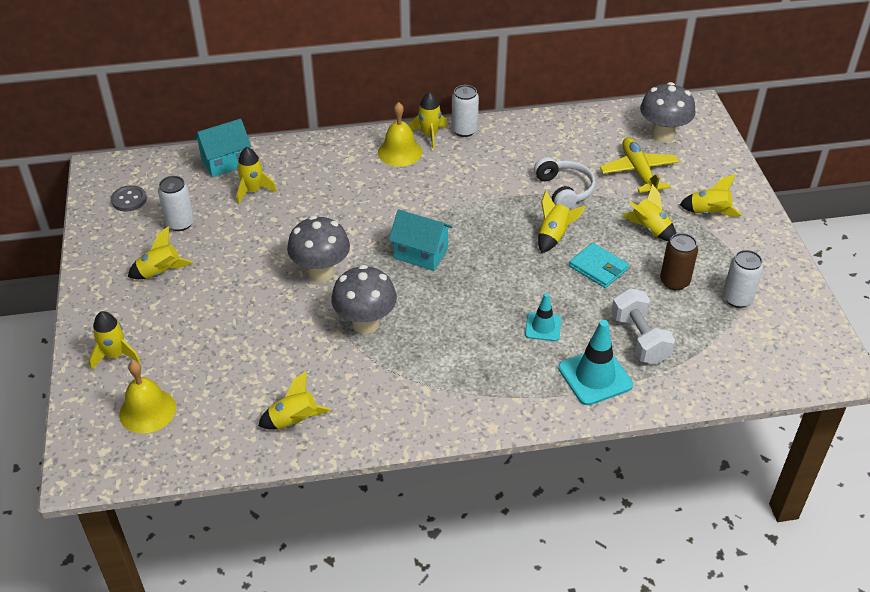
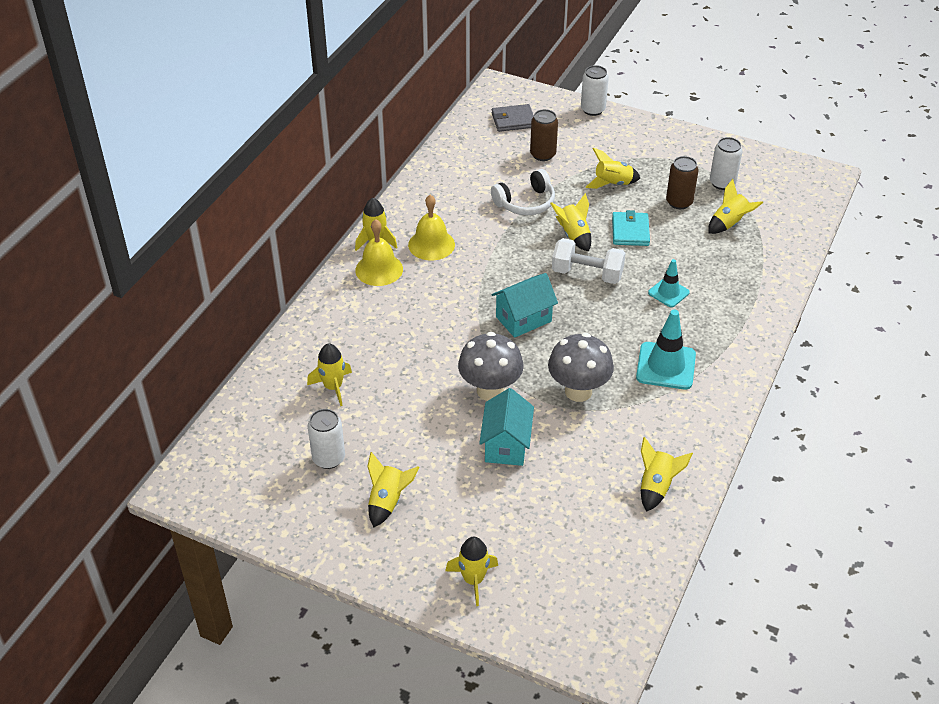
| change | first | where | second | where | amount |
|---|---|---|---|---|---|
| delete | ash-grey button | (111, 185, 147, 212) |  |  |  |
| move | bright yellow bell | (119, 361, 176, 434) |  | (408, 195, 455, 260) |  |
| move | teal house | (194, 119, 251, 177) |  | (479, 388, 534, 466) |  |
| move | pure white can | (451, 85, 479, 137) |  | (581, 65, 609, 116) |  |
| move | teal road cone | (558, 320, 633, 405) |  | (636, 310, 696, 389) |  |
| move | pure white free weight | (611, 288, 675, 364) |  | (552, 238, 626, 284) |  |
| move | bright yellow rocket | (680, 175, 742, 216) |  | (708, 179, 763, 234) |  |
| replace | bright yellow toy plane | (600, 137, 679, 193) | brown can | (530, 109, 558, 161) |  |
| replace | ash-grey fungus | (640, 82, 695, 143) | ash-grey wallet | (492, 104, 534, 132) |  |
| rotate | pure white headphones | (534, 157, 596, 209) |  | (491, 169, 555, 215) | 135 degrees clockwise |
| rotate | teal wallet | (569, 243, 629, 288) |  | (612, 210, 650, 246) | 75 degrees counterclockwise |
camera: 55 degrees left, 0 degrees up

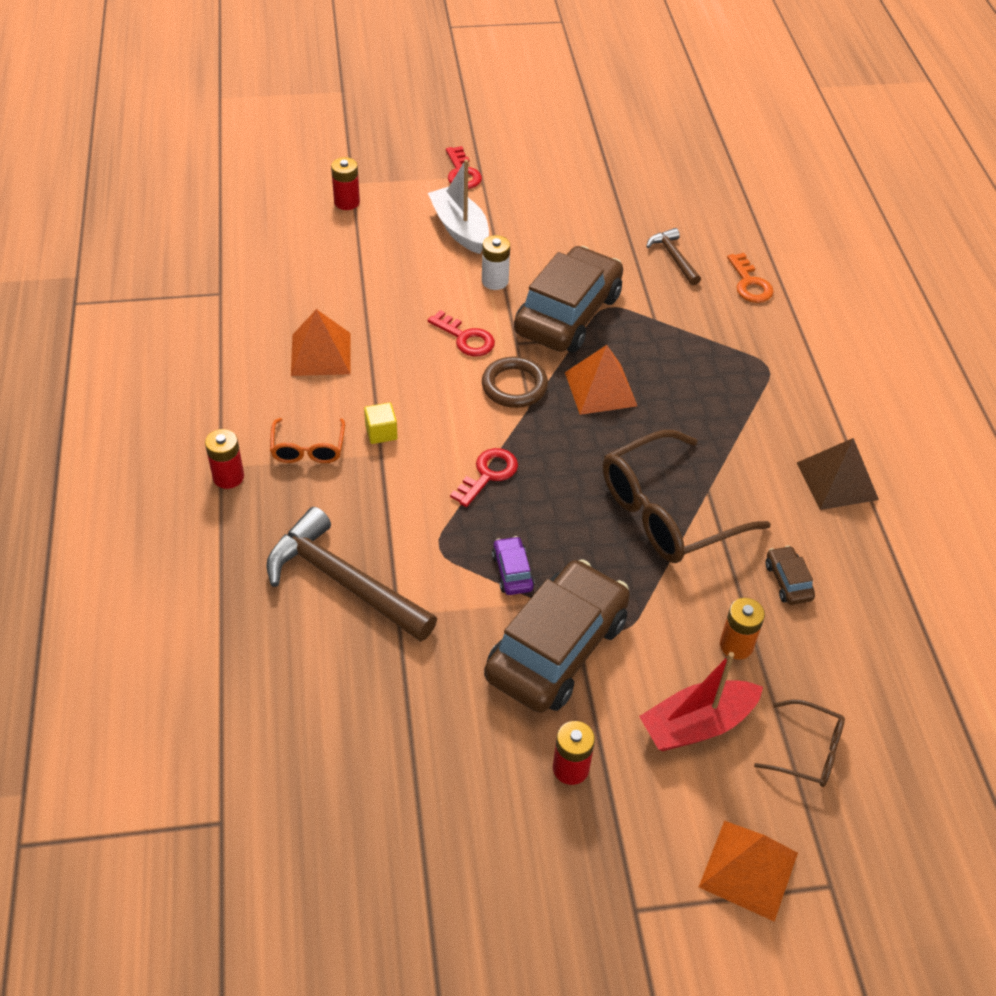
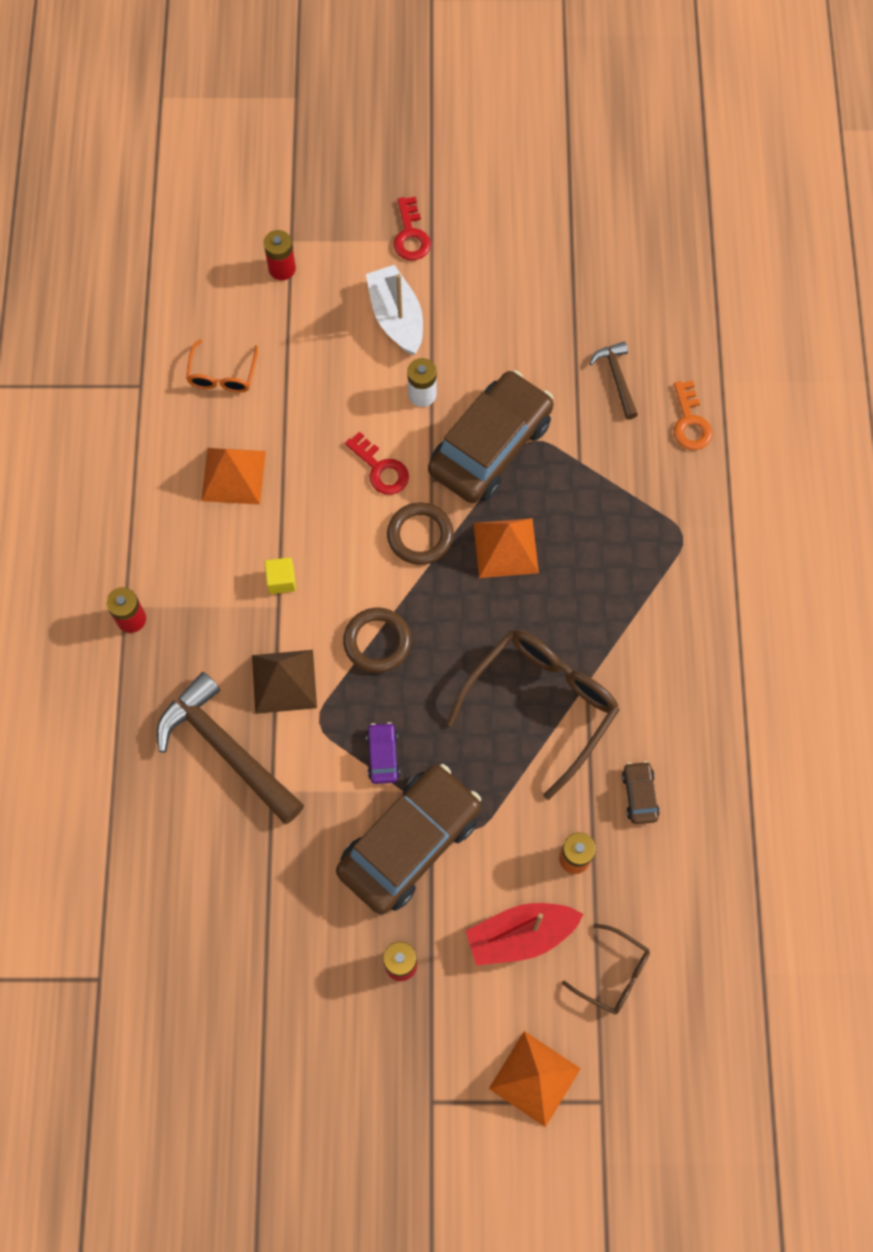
| change | first | where | second | where | amount |
|---|---|---|---|---|---|
| move | orange eyeglasses | (270, 418, 345, 463) |  | (186, 339, 258, 393) |  |
| move | brown pyramid shape | (797, 438, 879, 510) |  | (252, 650, 317, 714) |  |
| replace | red door key | (450, 448, 518, 507) | brown hoop | (343, 608, 411, 673) |  |
| rotate | brown eyeglasses | (603, 430, 771, 563) |  | (447, 630, 620, 800) | 150 degrees clockwise |
camera: 10 degrees right, 20 degrees up

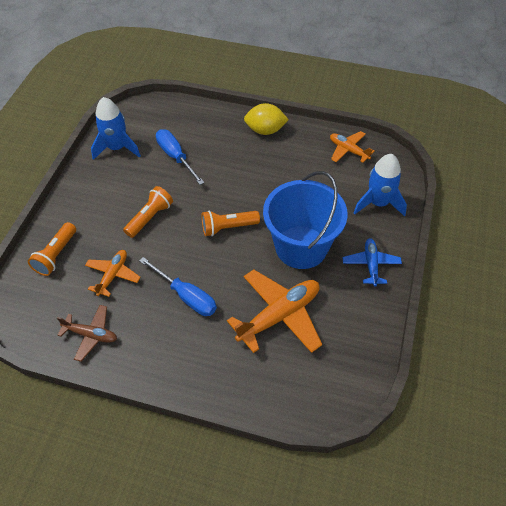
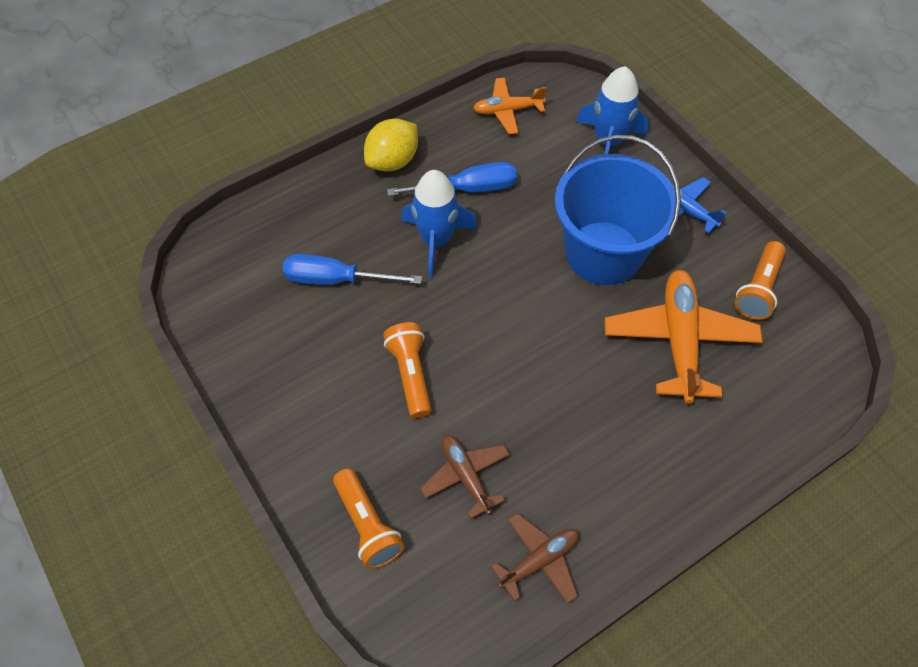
| change | first | where | second | where | amount |
|---|---|---|---|---|---|
| move | cobalt rocket | (91, 97, 141, 160) |  | (401, 170, 477, 277) |  |
| move | cobalt hand screwdriver | (139, 257, 217, 316) |  | (387, 162, 517, 196) |  |
| move | orange pocket torch | (201, 211, 260, 236) |  | (735, 241, 786, 320) |  |
| recolor | orange toy plane | (85, 250, 141, 297) | brown toy plane | (420, 435, 510, 519) |  |
camera: 50 degrees left, 5 degrees up

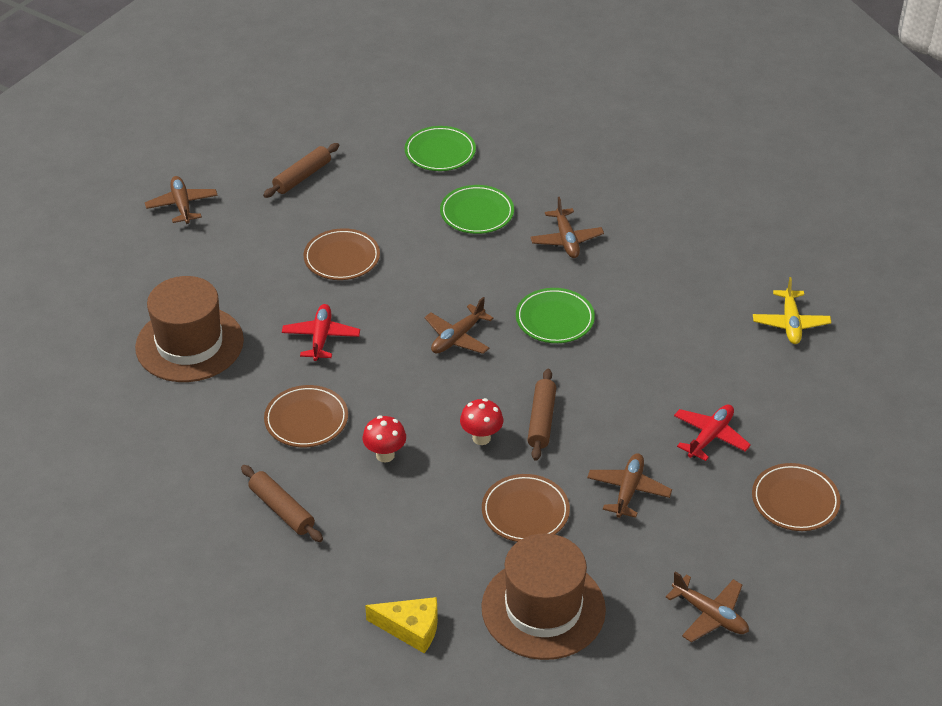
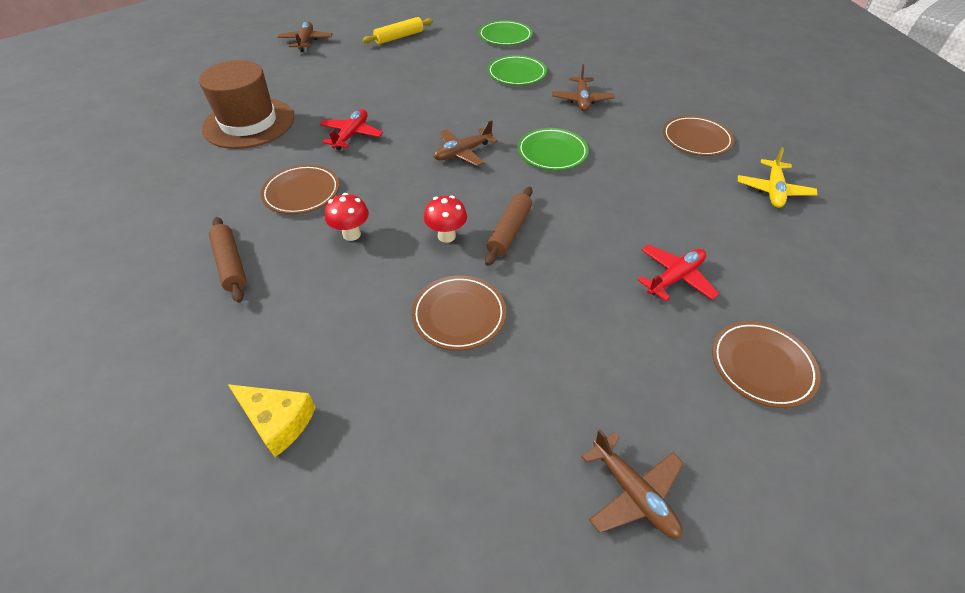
| change | first | where | second | where | amount |
|---|---|---|---|---|---|
| delete | brown top hat | (481, 533, 606, 660) |  |  |  |
| delete | brown toy plane | (587, 453, 672, 518) |  |  |  |
| move | brown plate | (304, 228, 380, 280) |  | (663, 116, 734, 156) |  |
| recolor | brown pastry roller | (263, 143, 339, 198) | bright yellow pastry roller | (362, 17, 433, 44) |  |
camera: 15 degrees right, 5 degrees up

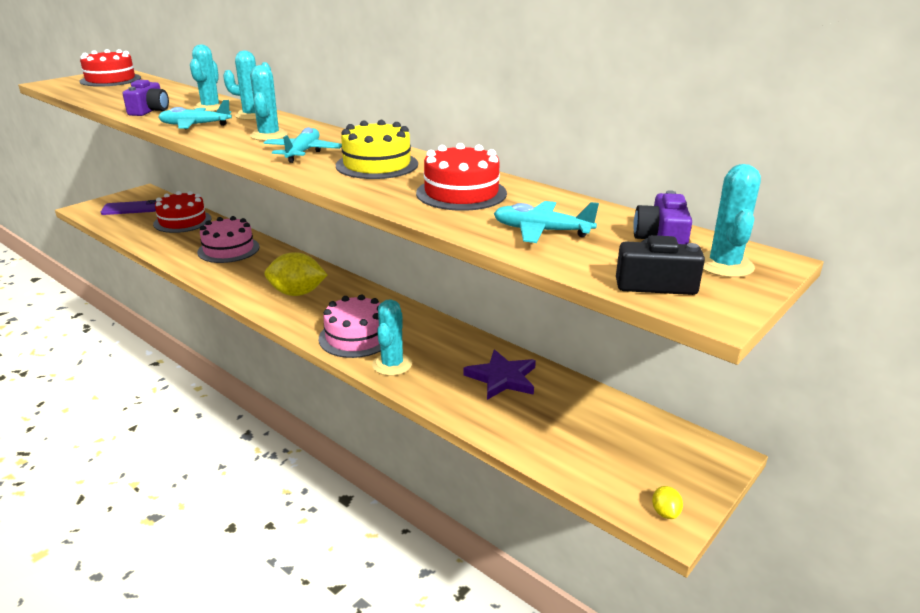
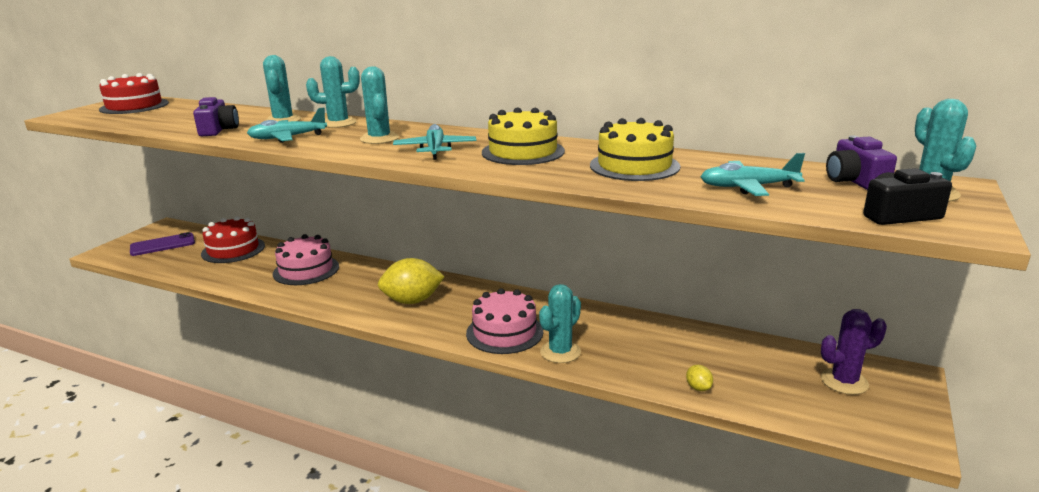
| change | first | where | second | where | amount |
|---|---|---|---|---|---|
| delete | purple star | (463, 349, 536, 400) |  |  |  |
| insert |  |  | purple prickly plant | (821, 309, 887, 395) |  |
| move | bright yellow lemon | (652, 486, 683, 519) |  | (686, 365, 713, 391) |  |
| recolor | red gateau | (416, 143, 507, 211) | bright yellow gateau | (590, 118, 680, 181) |  |
| rotate | teal prickly plant | (372, 299, 412, 376) |  | (539, 284, 581, 363) | 45 degrees clockwise |
camera: 15 degrees left, 5 degrees down

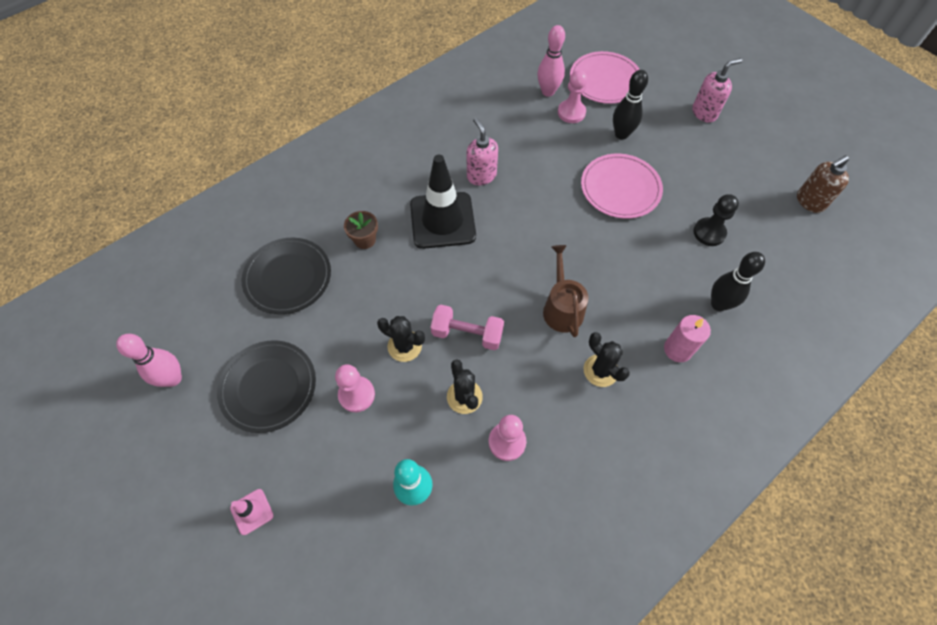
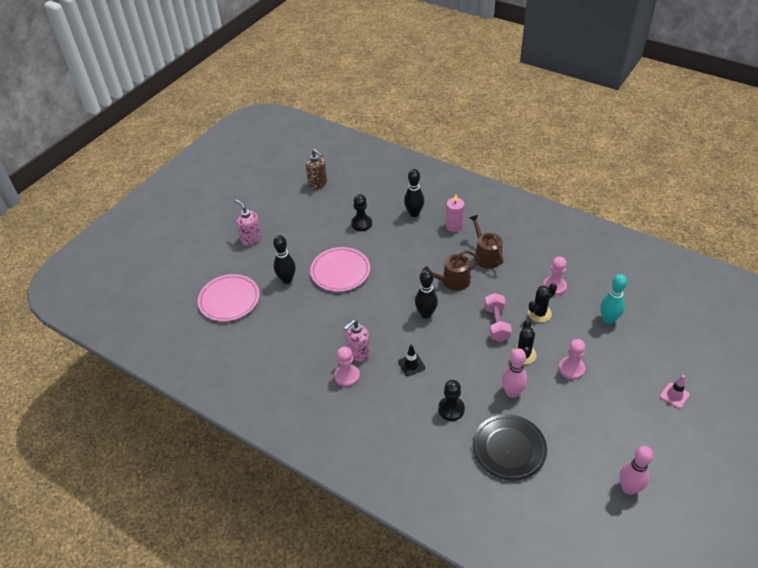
| change | first | where | second | where | amount |
|---|---|---|---|---|---|
| delete | black plate | (217, 340, 316, 433) |  |  |  |
| insert |  |  | black tenpin | (415, 269, 438, 319) |  |
| move | rosy tenpin | (537, 25, 565, 97) |  | (502, 348, 527, 398) |  |
| move | rosy game pawn | (558, 70, 587, 123) |  | (334, 347, 360, 387) |  |
| replace | brown plant pot | (344, 211, 378, 249) | black game pawn | (438, 380, 465, 421) |  |
| replace | black prickly plant | (584, 332, 630, 387) | brown watering pot | (469, 215, 503, 269) |  |
| resize | black road cone | (410, 155, 476, 249) |  | (398, 344, 425, 376) | x0.44 |
camera: 105 degrees left, 15 degrees down

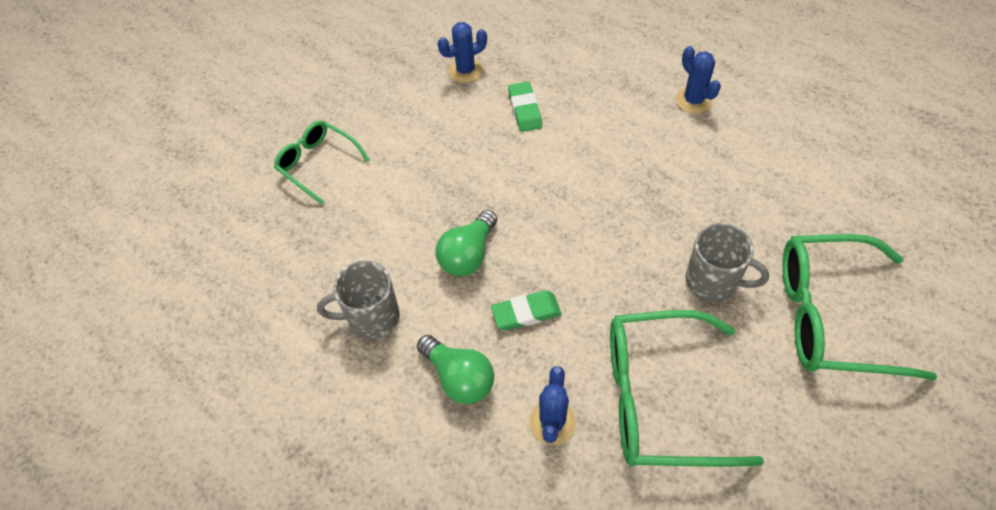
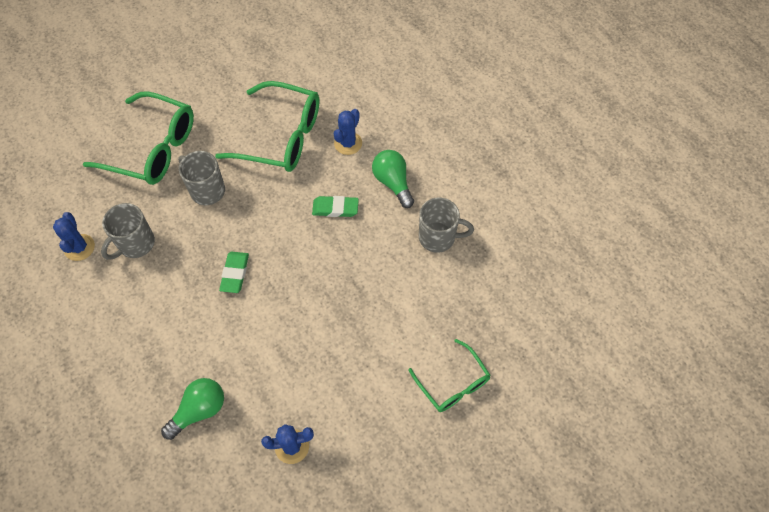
| change | first | where | second | where | amount |
|---|---|---|---|---|---|
| insert |  |  | ash-grey mug | (101, 203, 155, 260) |  |
| move | emerald bulb | (436, 210, 497, 276) |  | (161, 378, 224, 440) |  |
| move | emerald gum eraser | (508, 81, 542, 132) |  | (219, 252, 249, 293) |  |
| move | cobalt prickly plant | (676, 46, 721, 114) |  | (53, 212, 95, 261) |  |
camera: 165 degrees left, 5 degrees up

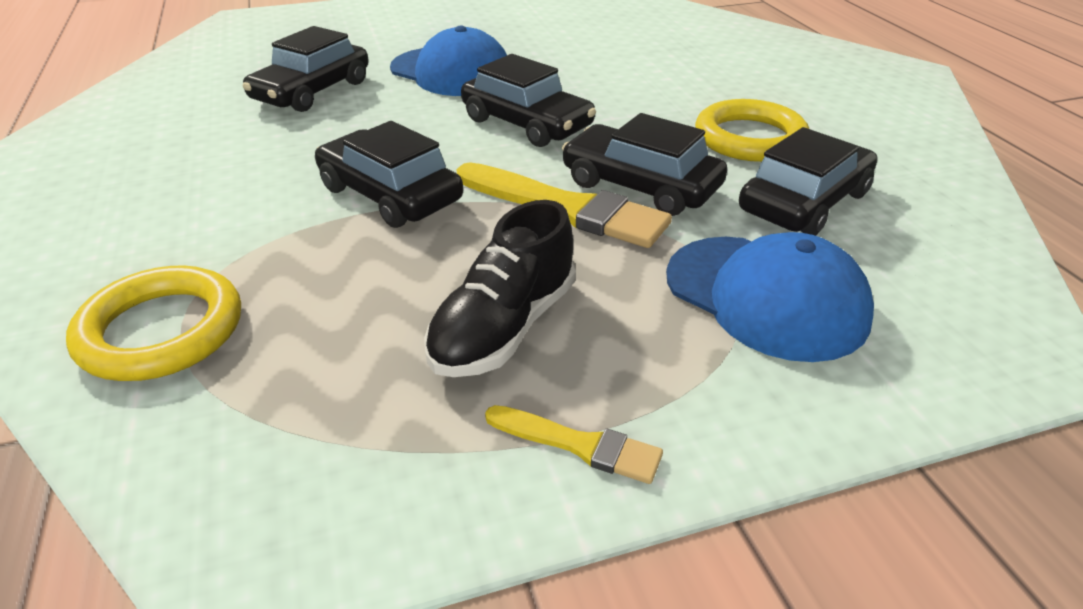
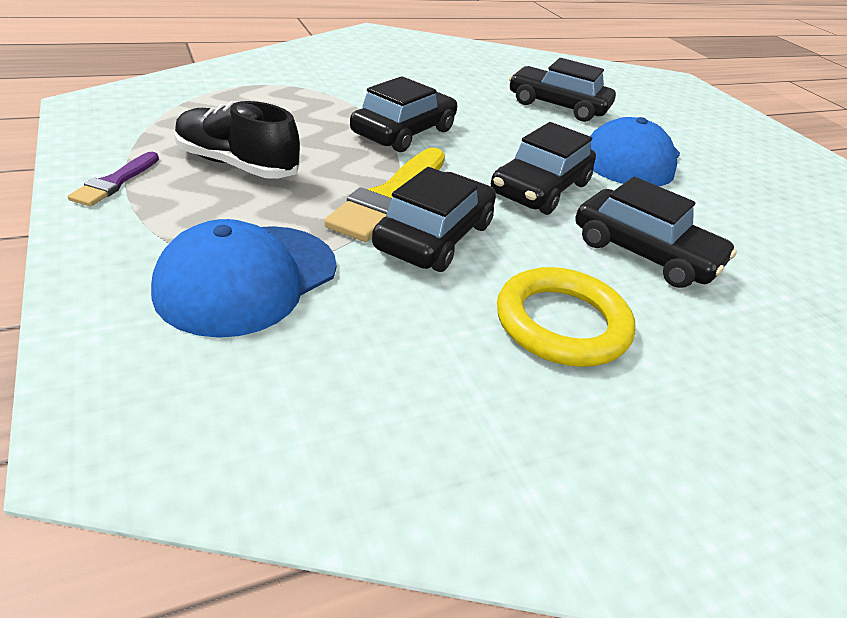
| change | first | where | second | where | amount |
|---|---|---|---|---|---|
| delete | bright yellow hoop | (66, 265, 241, 381) |  |  |  |
| move | black car | (739, 127, 877, 236) |  | (575, 177, 737, 288) |  |
| recolor | bright yellow paintbrush | (485, 405, 663, 484) | purple paintbrush | (68, 152, 159, 207) |  |
camera: 80 degrees right, 0 degrees up

